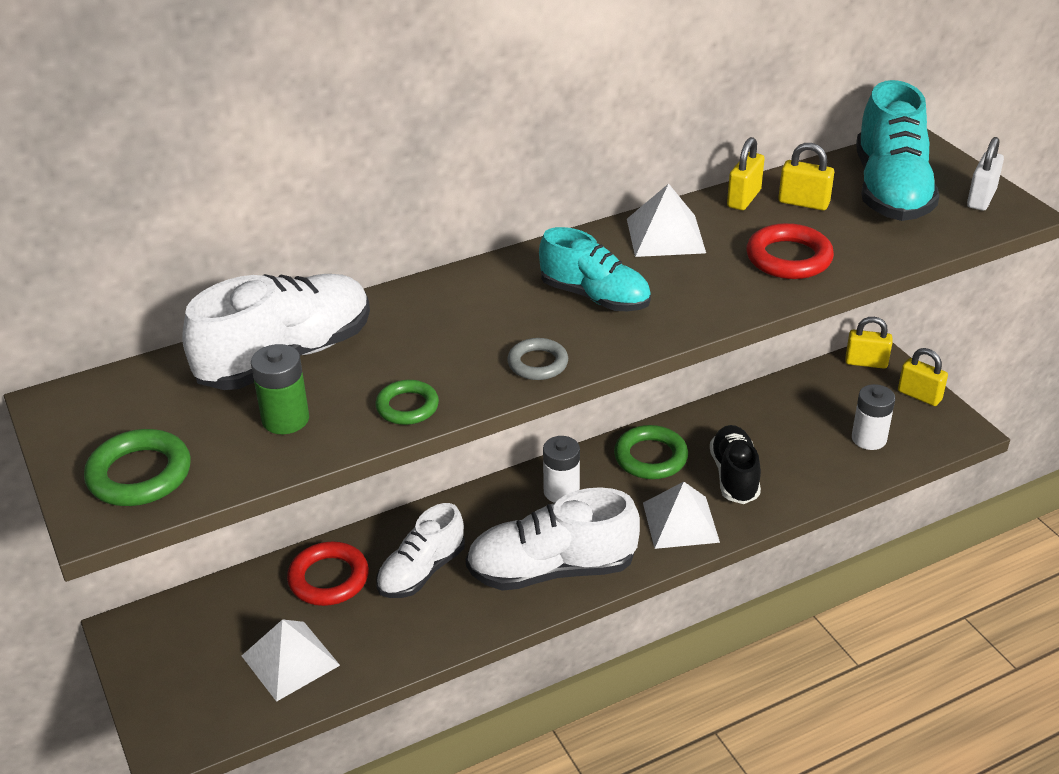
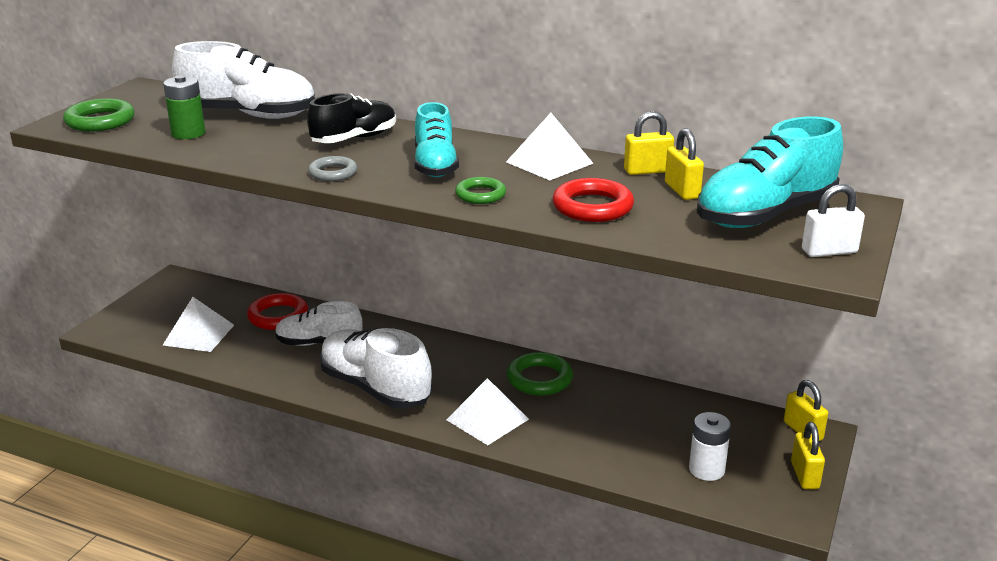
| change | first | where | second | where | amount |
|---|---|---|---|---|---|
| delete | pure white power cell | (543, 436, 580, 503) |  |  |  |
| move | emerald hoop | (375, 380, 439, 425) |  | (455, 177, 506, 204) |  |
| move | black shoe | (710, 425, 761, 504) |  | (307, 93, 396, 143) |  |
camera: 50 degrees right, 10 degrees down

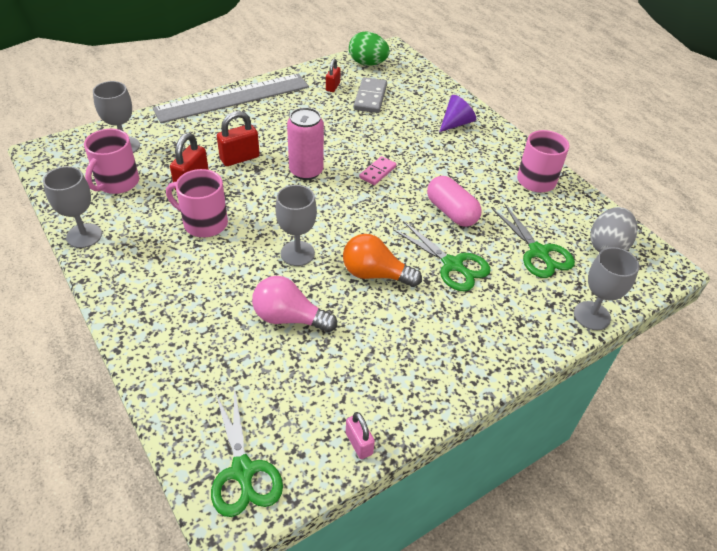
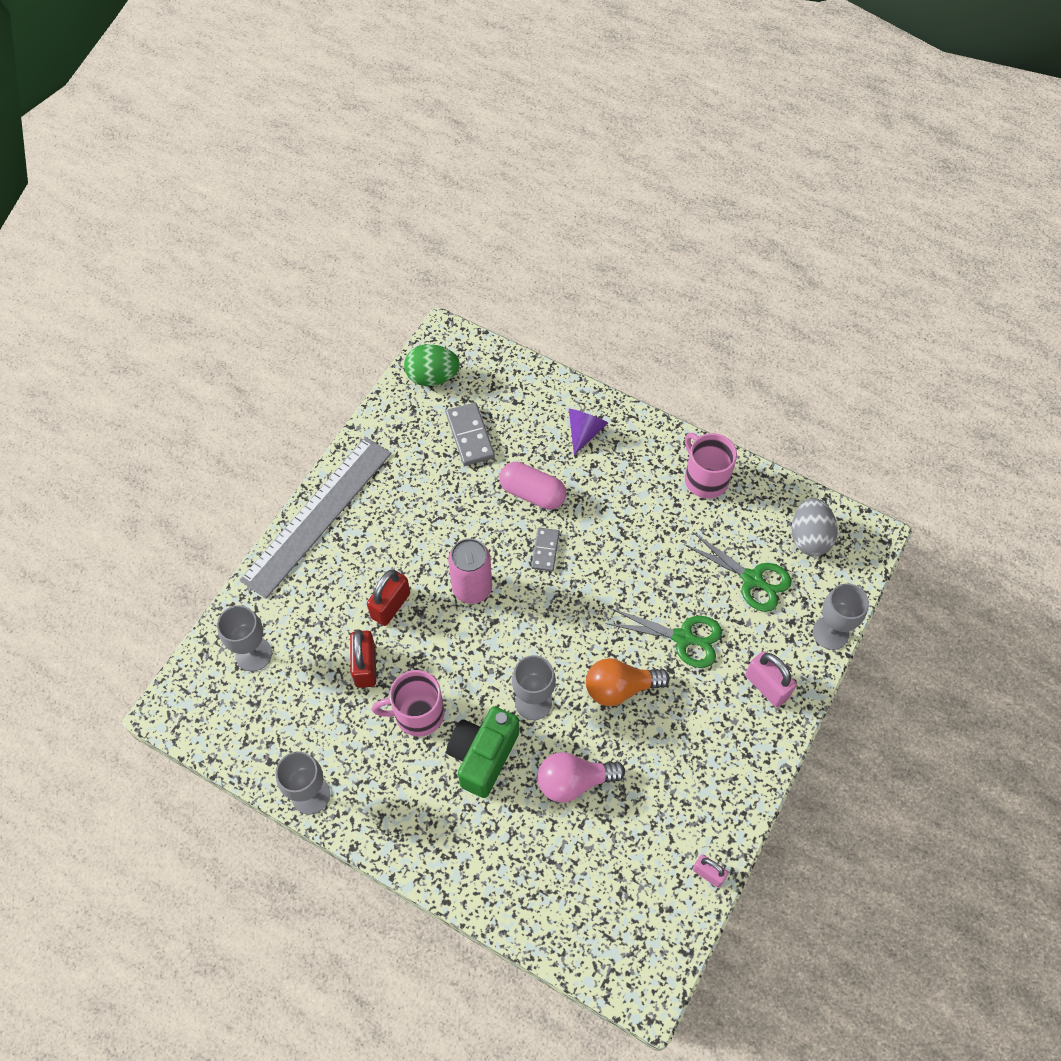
| change | first | where | second | where | amount |
|---|---|---|---|---|---|
| delete | rosy mug | (84, 129, 139, 194) |  |  |  |
| delete | emerald pair of scissors | (211, 386, 283, 517) |  |  |  |
| delete | red lock | (326, 59, 341, 92) |  |  |  |
| insert |  |  | emerald camera | (446, 706, 519, 798) |  |
| insert |  |  | rosy lock | (745, 651, 797, 707) |  |
| move | rosy pill | (427, 176, 482, 227) |  | (500, 462, 566, 510) |  |
| recolor | rosy domino tile | (359, 156, 397, 185) | ash-grey domino tile | (531, 528, 560, 572) |  |
camera: 25 degrees left, 15 degrees up

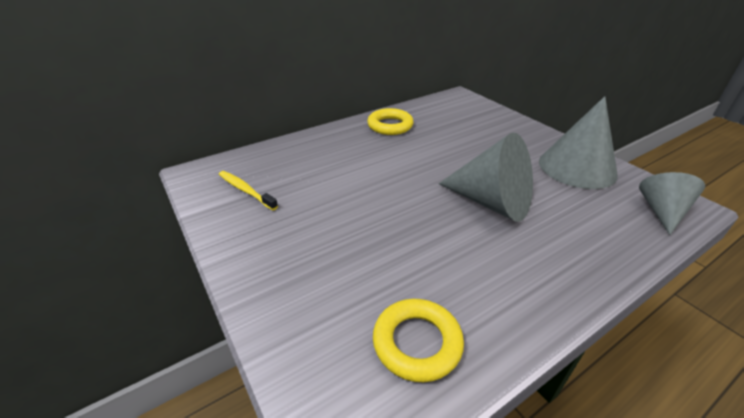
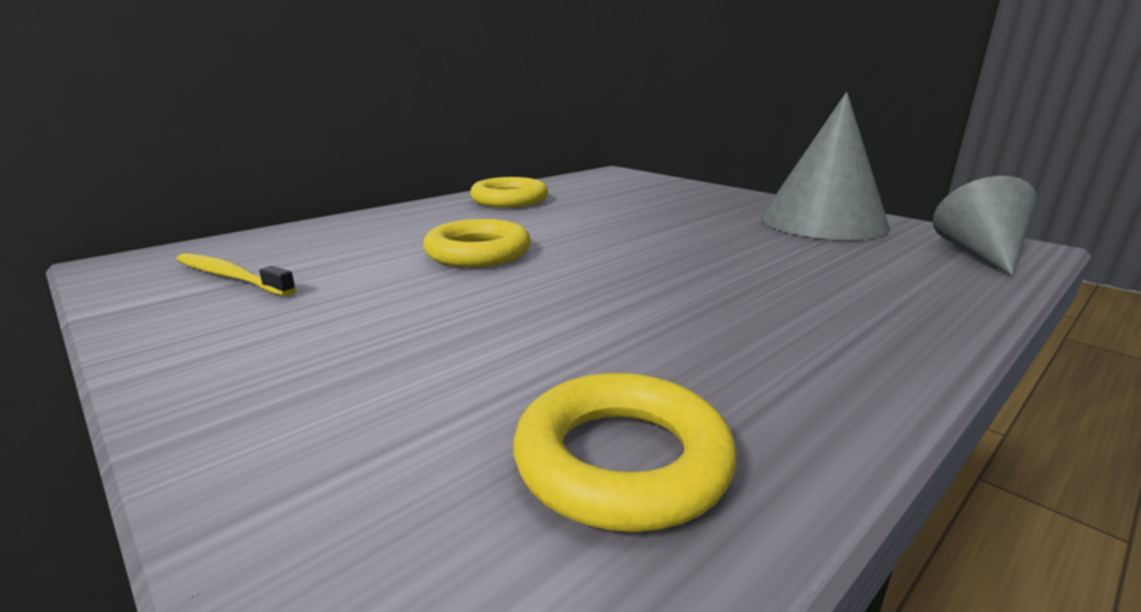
| change | first | where | second | where | amount |
|---|---|---|---|---|---|
| delete | ash-grey solid cone | (439, 133, 533, 222) |  |  |  |
| insert |  |  | bright yellow hoop | (423, 219, 531, 267) |  |
camera: 10 degrees left, 15 degrees down

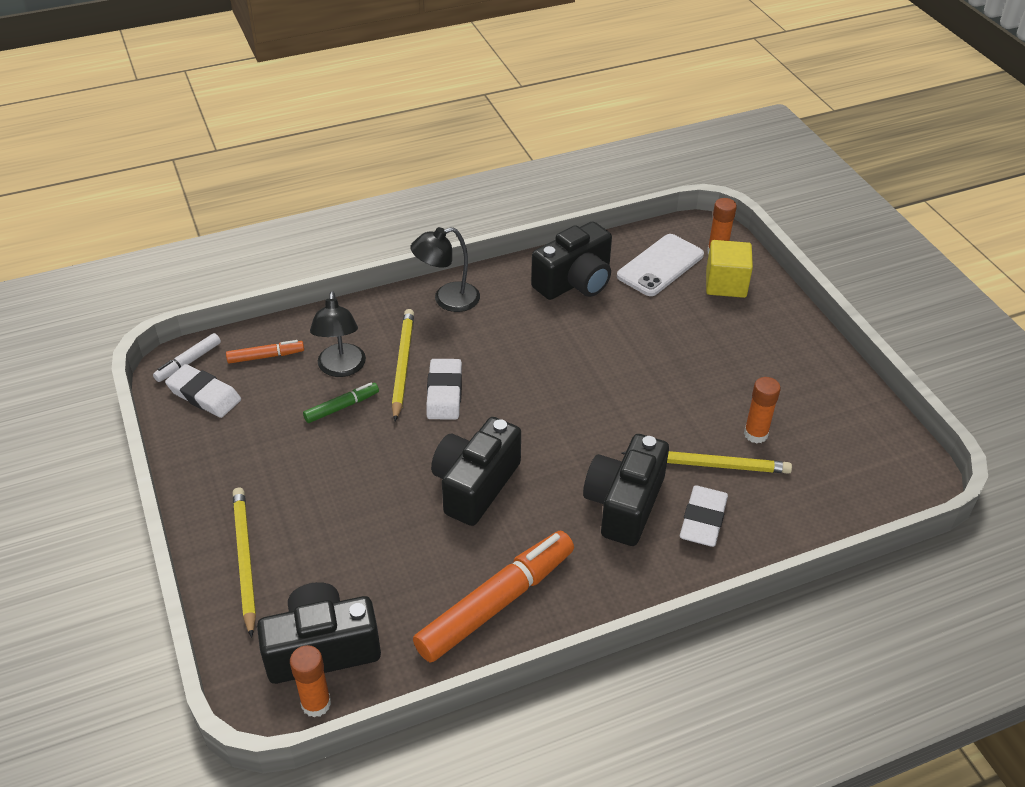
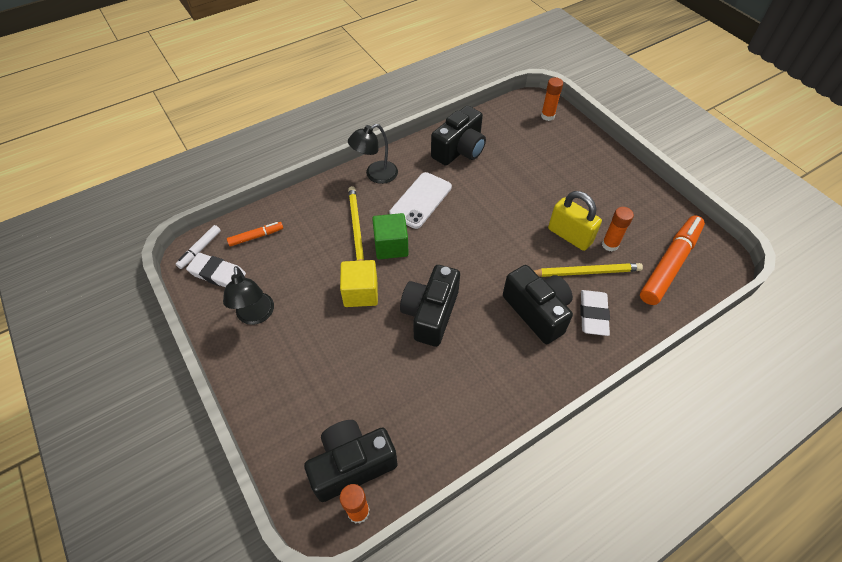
| change | first | where | second | where | amount |
|---|---|---|---|---|---|
| delete | bright yellow lead pencil | (232, 488, 256, 638) |  |  |  |
| delete | emerald felt pen | (303, 383, 379, 423) |  |  |  |
| insert |  |  | bright yellow lock | (548, 191, 602, 251) |  |
| move | black desk lamp | (310, 291, 366, 377) |  | (223, 266, 274, 325) |  |
| move | orange felt pen | (413, 531, 574, 662) |  | (640, 216, 705, 305) |  |
| move | pure white mobile phone | (617, 234, 704, 296) |  | (389, 172, 452, 229) |  |
| move | bright yellow cube | (706, 240, 753, 298) |  | (340, 260, 378, 307) |  |
| replace | pure white gum eraser | (426, 359, 462, 420) | emerald cube | (372, 213, 409, 259) |  |
| rotate | black camera | (583, 434, 669, 546) |  | (503, 265, 573, 344) | 135 degrees clockwise |
camera: 10 degrees left, 10 degrees up

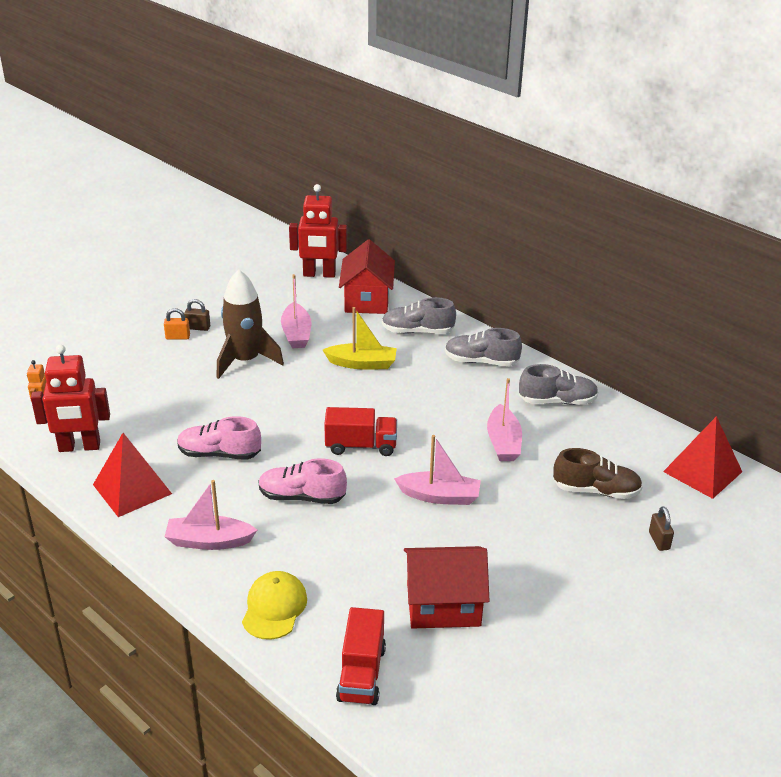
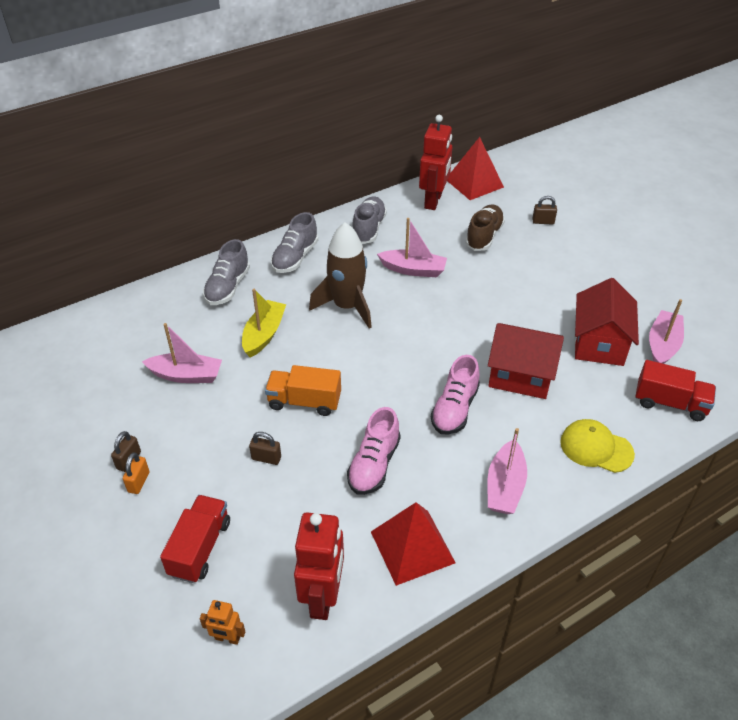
| change | first | where | second | where | amount |
|---|---|---|---|---|---|
| insert |  |  | brown lock | (249, 432, 281, 465) |  |
| insert |  |  | orange lorry | (265, 365, 341, 416) |  |
| move | brown rocket | (216, 269, 284, 379) |  | (309, 222, 372, 329) |  |
| move | red toy robot | (289, 184, 347, 278) |  | (419, 115, 452, 210) |  |
| move | red lorry | (324, 407, 397, 456) |  | (160, 495, 230, 583) |  |
| move | red house | (339, 239, 395, 314) |  | (488, 323, 564, 399) |  |
| move | rosy toy boat | (394, 435, 481, 505) |  | (649, 299, 684, 364) |  |
camera: 75 degrees left, 10 degrees up

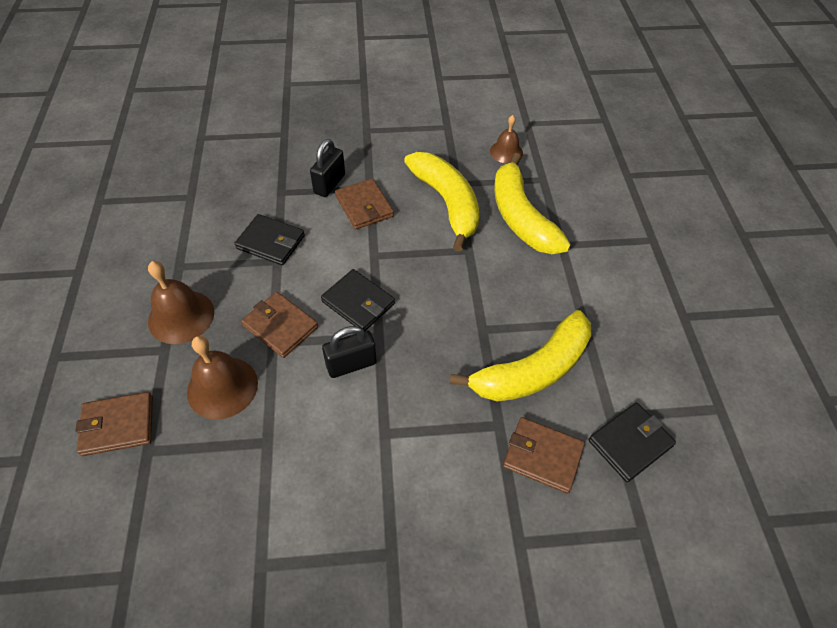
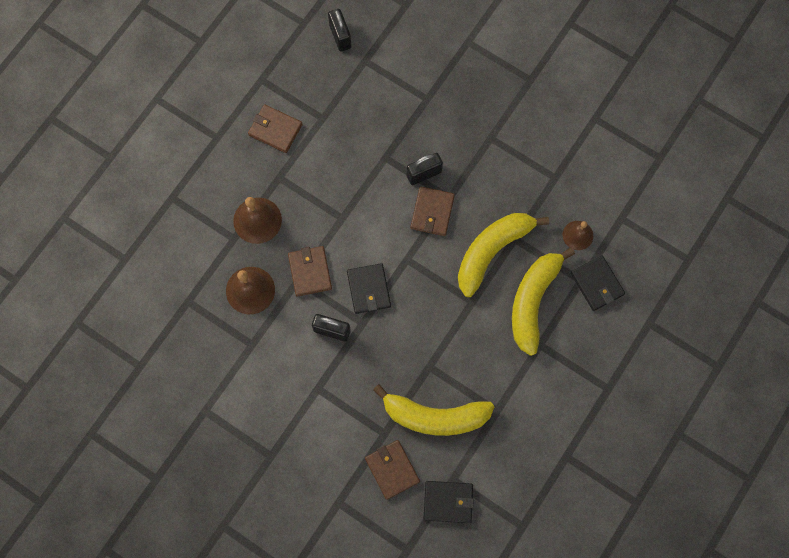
| change | first | where | second | where | amount |
|---|---|---|---|---|---|
| insert |  |  | black lock | (328, 9, 351, 52) |  |
| move | brown wallet | (75, 392, 153, 456) |  | (248, 104, 303, 153) |  |
| move | black wallet | (235, 214, 305, 265) |  | (571, 255, 625, 311) |  |
| rotate | bright yellow banana | (404, 152, 480, 252) |  | (458, 213, 549, 297) | 150 degrees counterclockwise |
camera: 40 degrees right, 20 degrees up

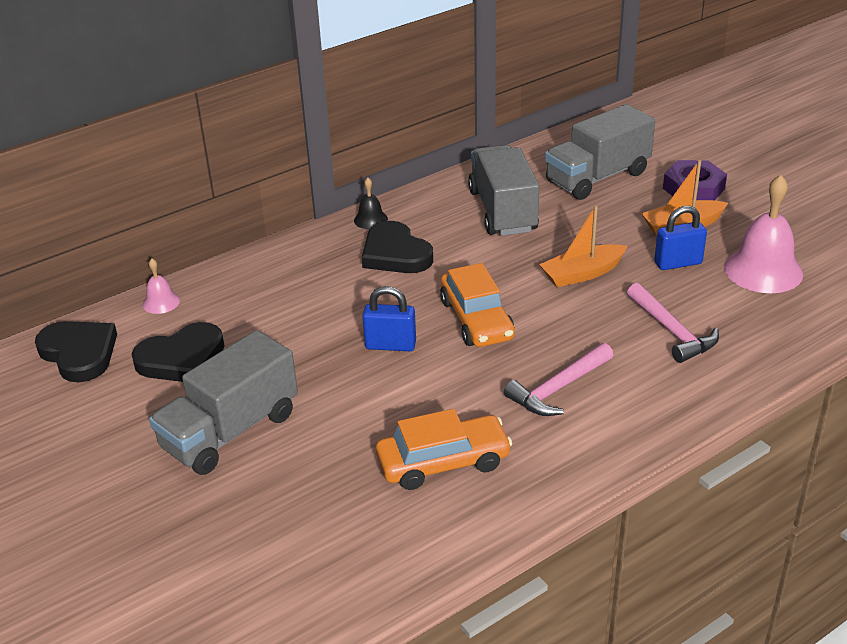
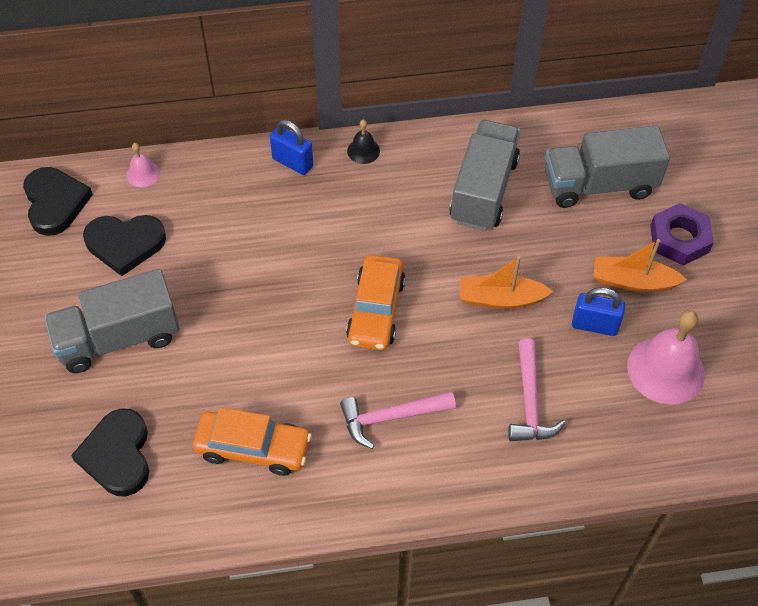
| change | first | where | second | where | amount |
|---|---|---|---|---|---|
| move | black heart | (362, 221, 433, 273) |  | (71, 408, 149, 497) |  |
| move | cobalt lock | (362, 286, 416, 351) |  | (270, 120, 314, 175) |  |
camera: 25 degrees right, 20 degrees up

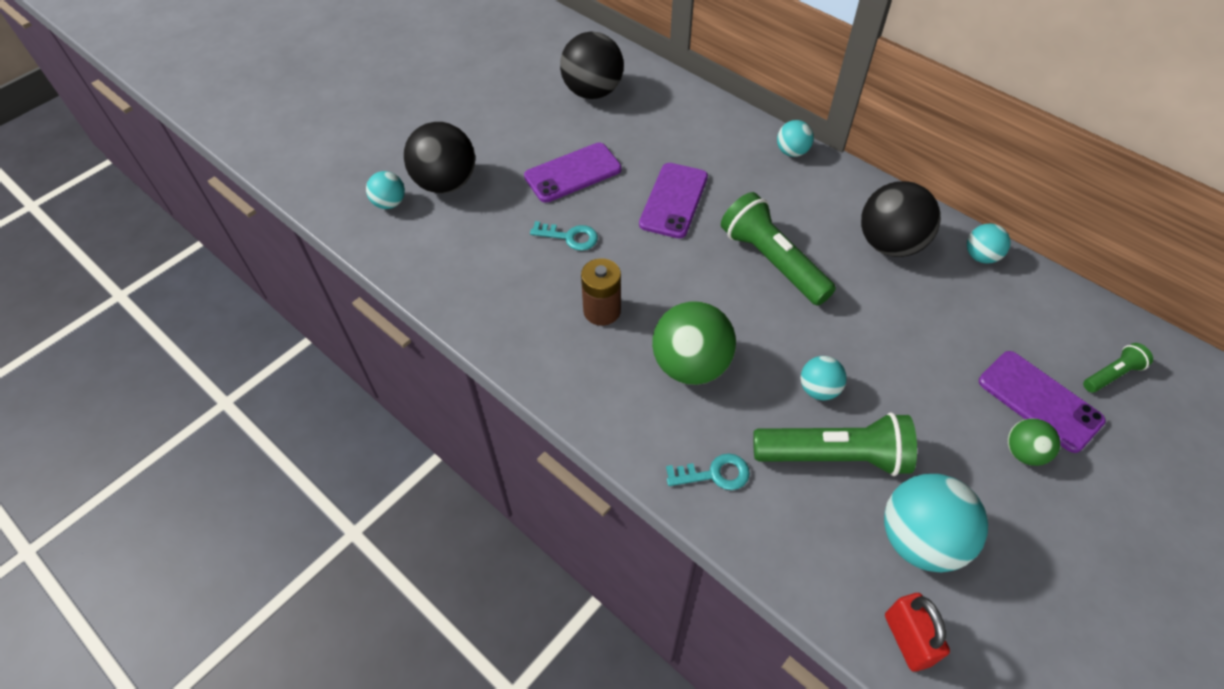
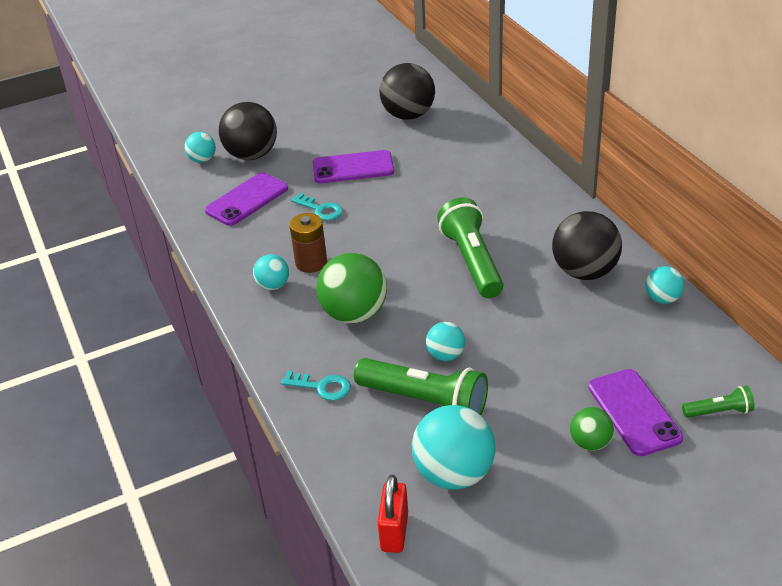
| change | first | where | second | where | amount |
|---|---|---|---|---|---|
| move | purple mobile phone | (639, 163, 708, 238) |  | (205, 172, 288, 226) |  |
| move | teal play ball | (777, 120, 814, 157) |  | (253, 254, 289, 290) |  |
camera: 25 degrees right, 15 degrees down

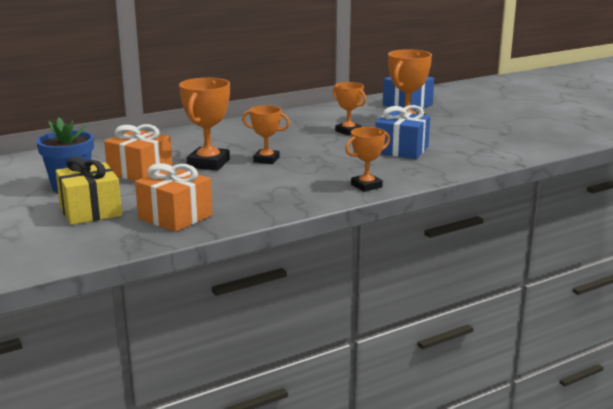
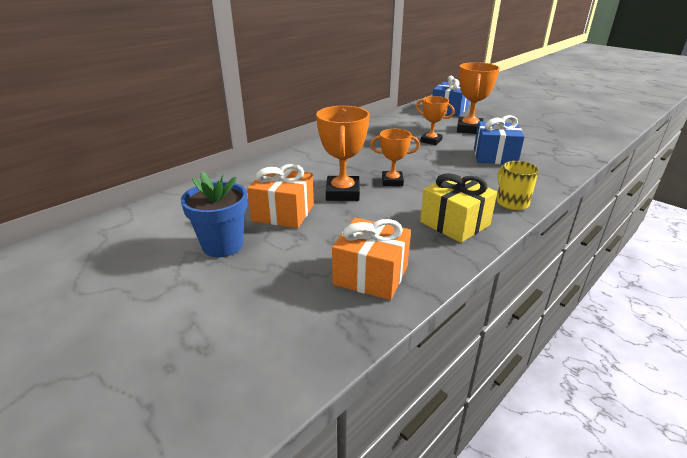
| change | first | where | second | where | amount |
|---|---|---|---|---|---|
| move | bright yellow wrapped gift | (56, 156, 122, 225) |  | (420, 173, 497, 243) |  |
| replace | orange award cup | (345, 127, 390, 192) | bright yellow mug | (497, 161, 539, 210) |  |
camera: 15 degrees left, 10 degrees up

